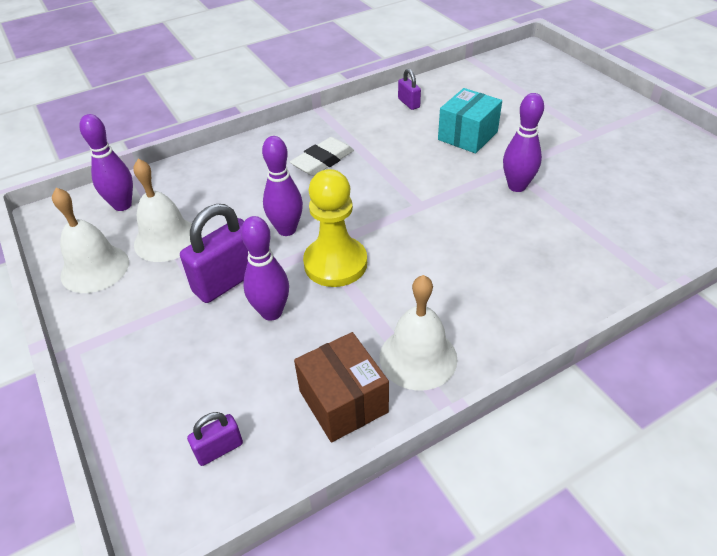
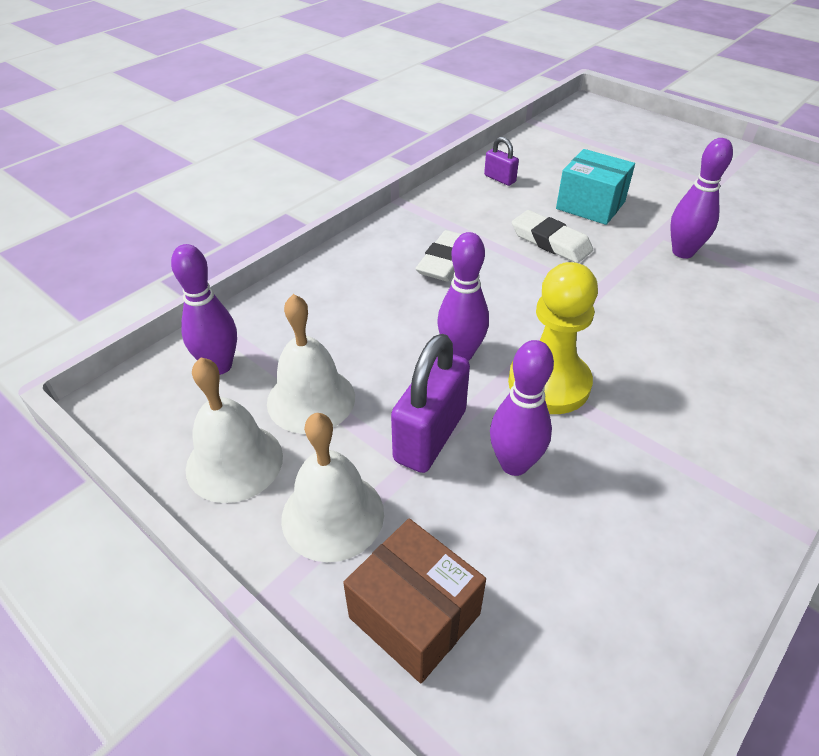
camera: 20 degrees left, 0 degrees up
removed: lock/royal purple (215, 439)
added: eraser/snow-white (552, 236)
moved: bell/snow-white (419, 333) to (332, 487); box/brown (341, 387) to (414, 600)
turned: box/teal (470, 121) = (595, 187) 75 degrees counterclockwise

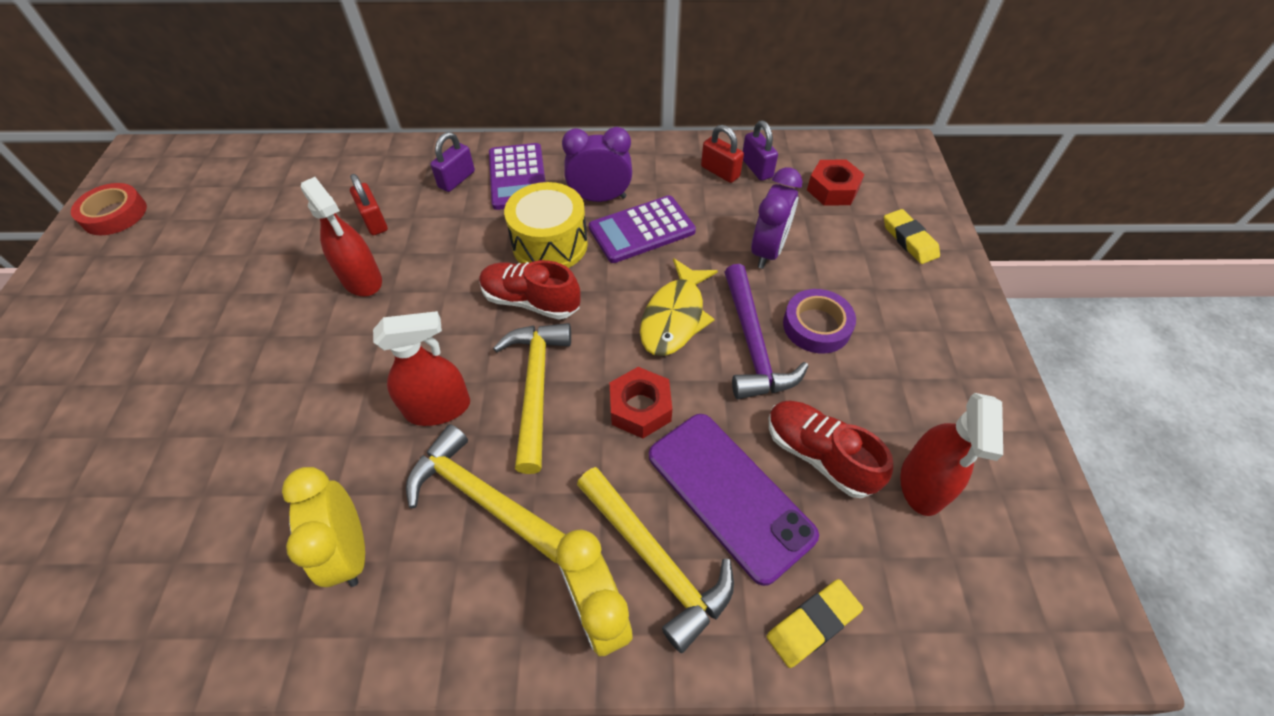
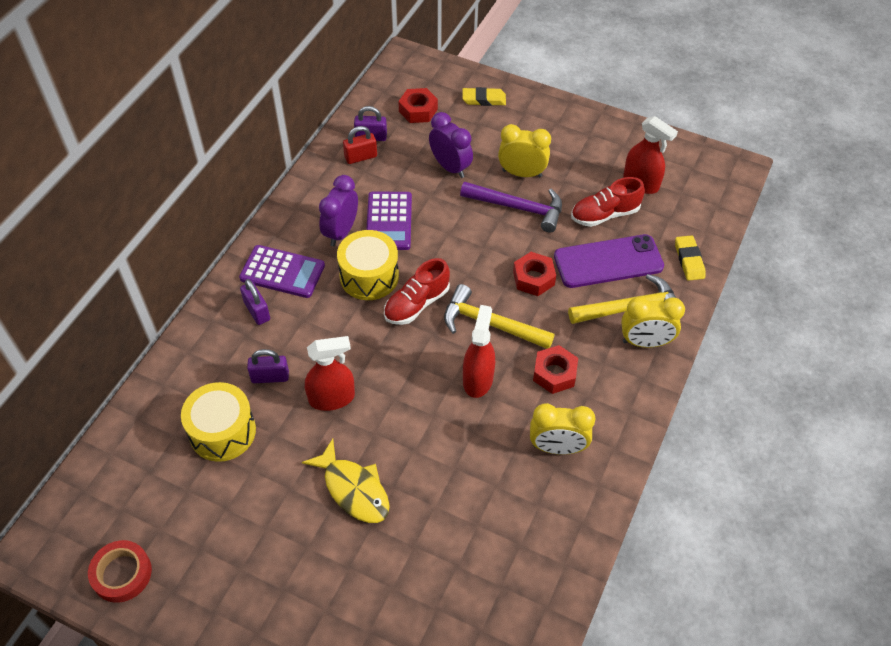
camera: 65 degrees left, 0 degrees up
added: toy drum/golden (218, 422)
moved: fish figure/golden (679, 307) to (346, 481)
replaced: sticky tape/royal purple (819, 321) to clock/golden (524, 150); claw hammer/golden (485, 493) to hexagon nut/red (555, 369)
recoloured: lock/red (369, 204) to lock/royal purple (268, 366)

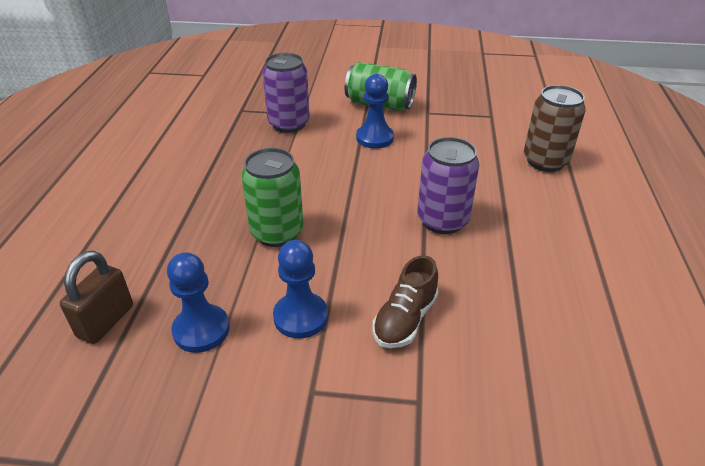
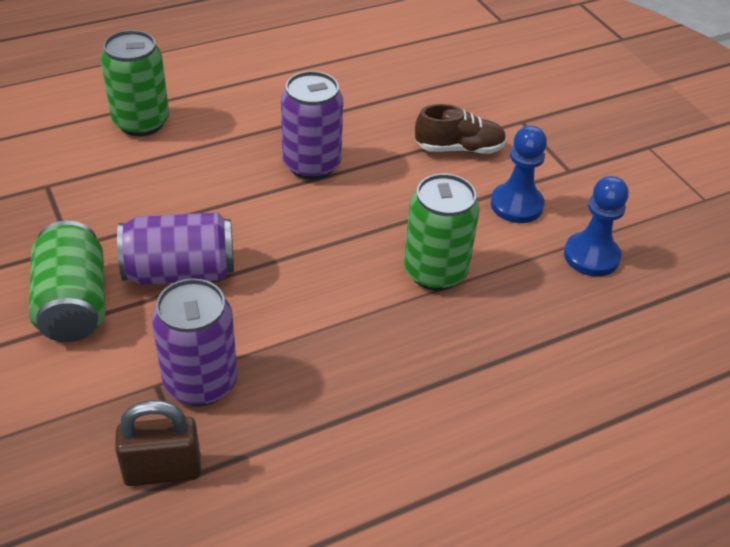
camera: 125 degrees left, 5 degrees up
moved: lock/brown (96, 297) to (158, 443)
replaced: pawn/blue (375, 111) to soda can/royal purple (175, 248)
recoloured: soda can/brown (555, 128) to soda can/emerald (135, 83)

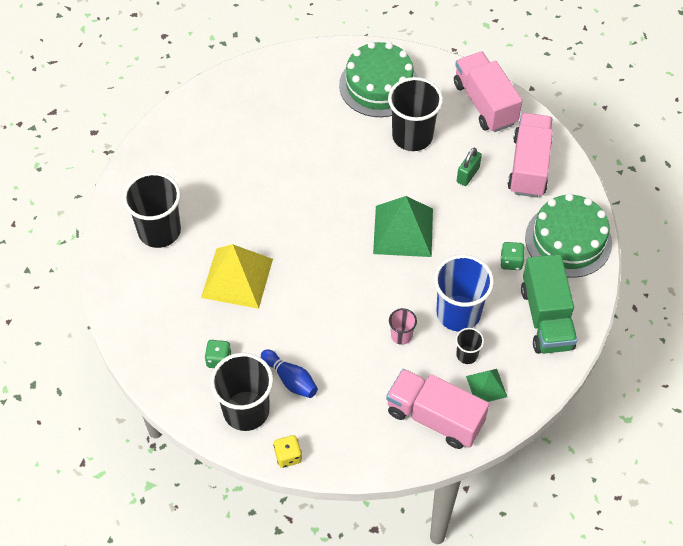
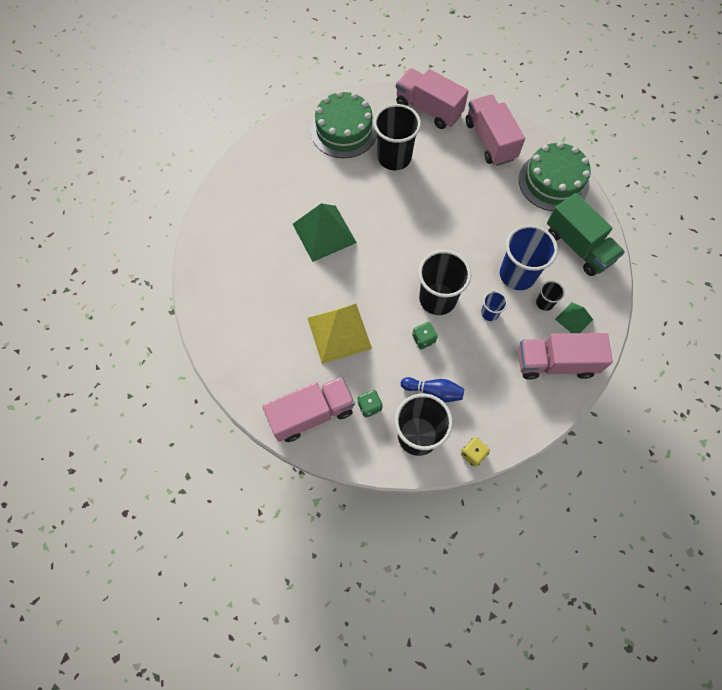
camera: 30 degrees left, 10 degrees up
removed: lock/emerald (469, 167)
added: lorry/rosy (308, 409)
moved: pyramid/emerald (403, 226) to (325, 232); die/emerald (512, 256) to (425, 335); beaker/jet-black (152, 210) to (444, 282)
recoloured: beaker/rosy (403, 326) to beaker/blue (494, 306)

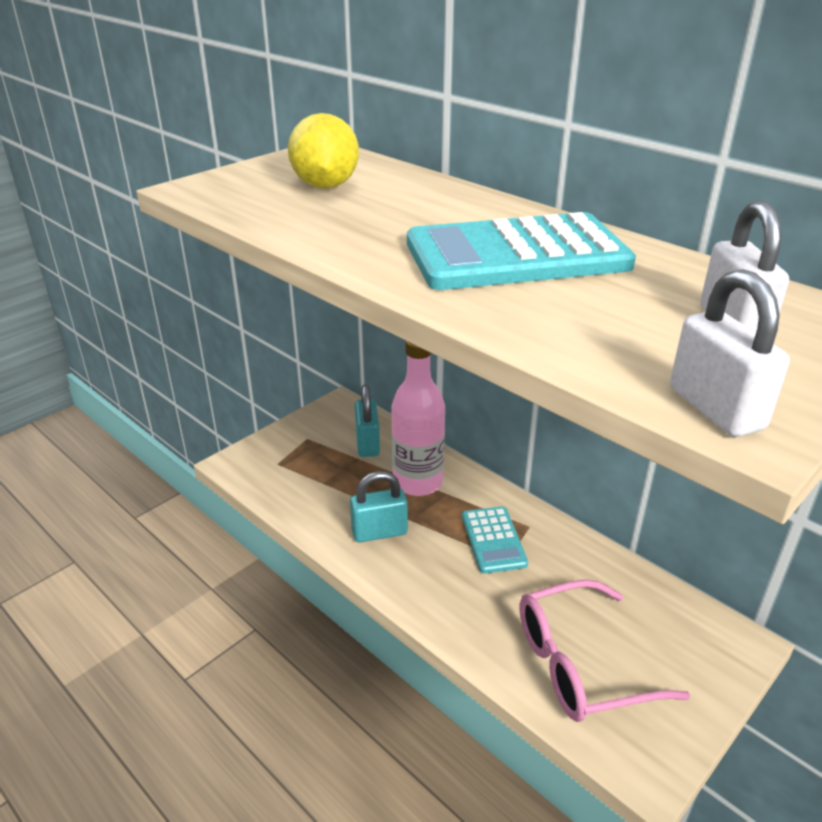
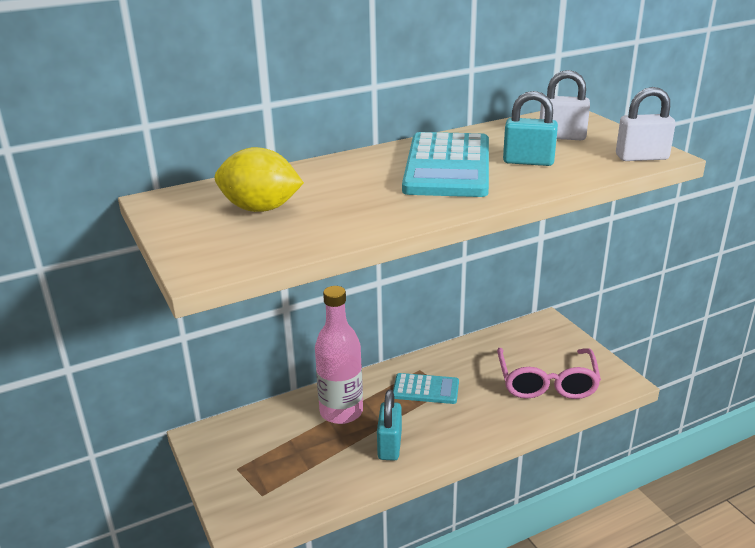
camera: 70 degrees left, 5 degrees down
moved: lock/teal (367, 421) to (530, 128)

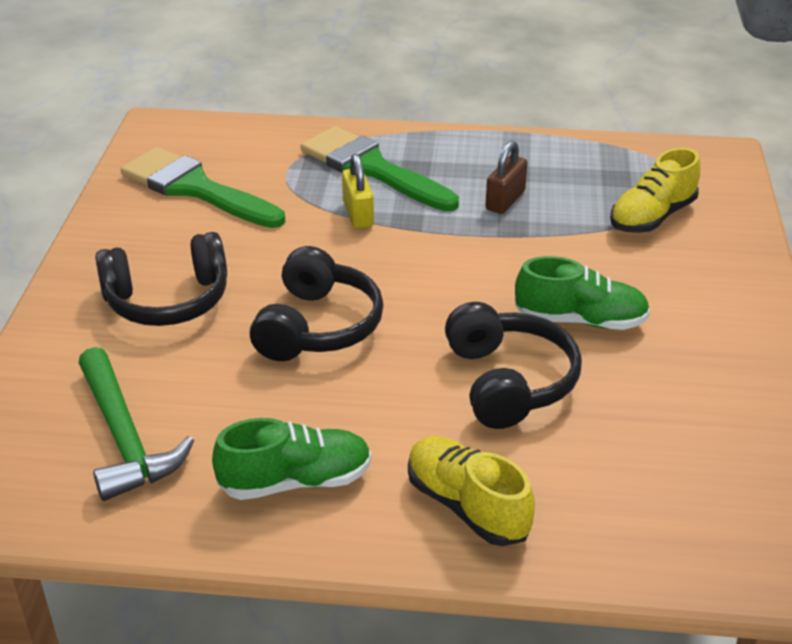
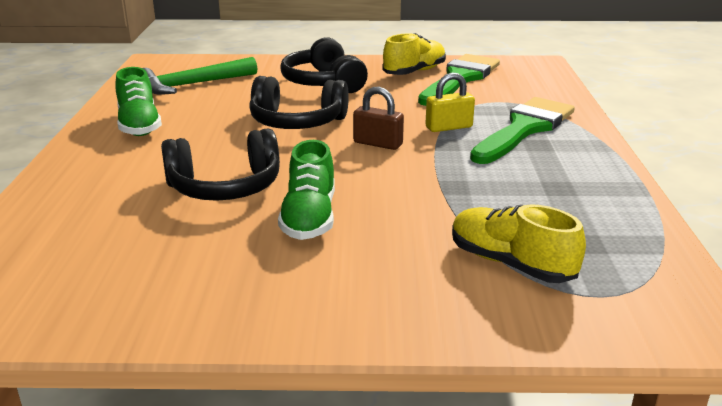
camera: 85 degrees right, 10 degrees down
moved: lock/brown (506, 177) to (378, 118); shoe/golden (471, 491) to (414, 54)

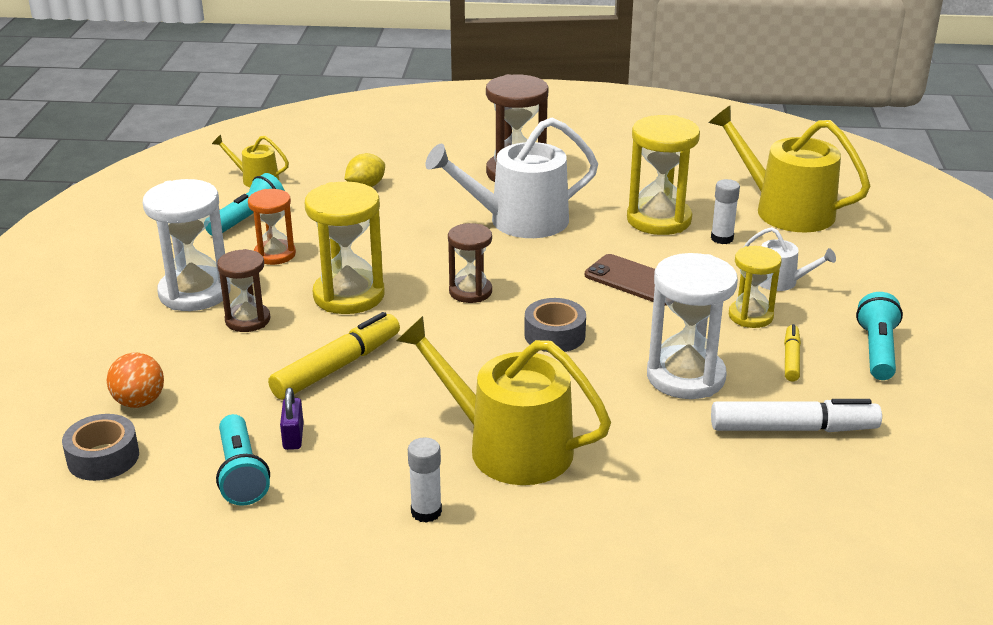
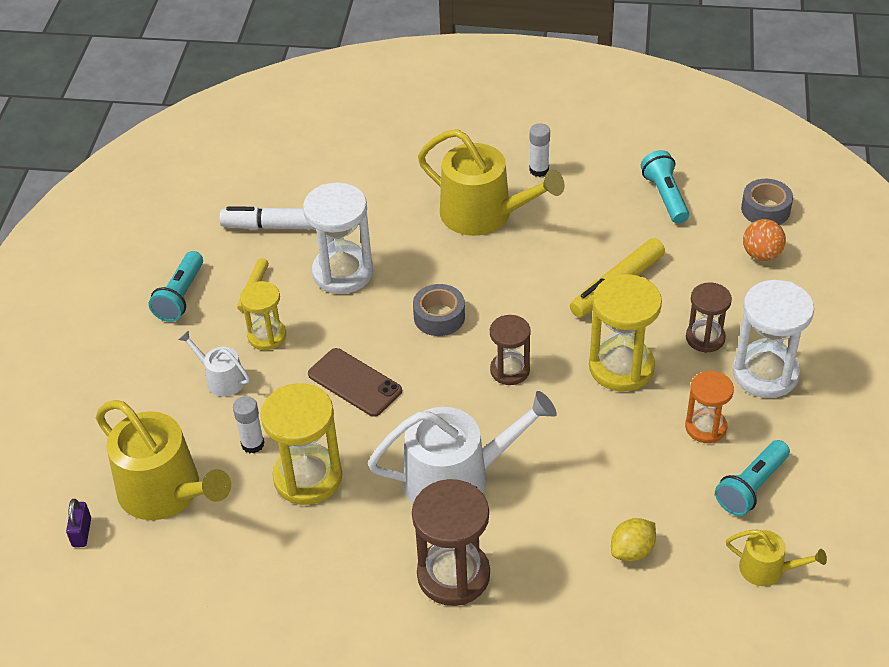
camera: 175 degrees left, 15 degrees up
moved: lock/royal purple (292, 418) to (78, 523)

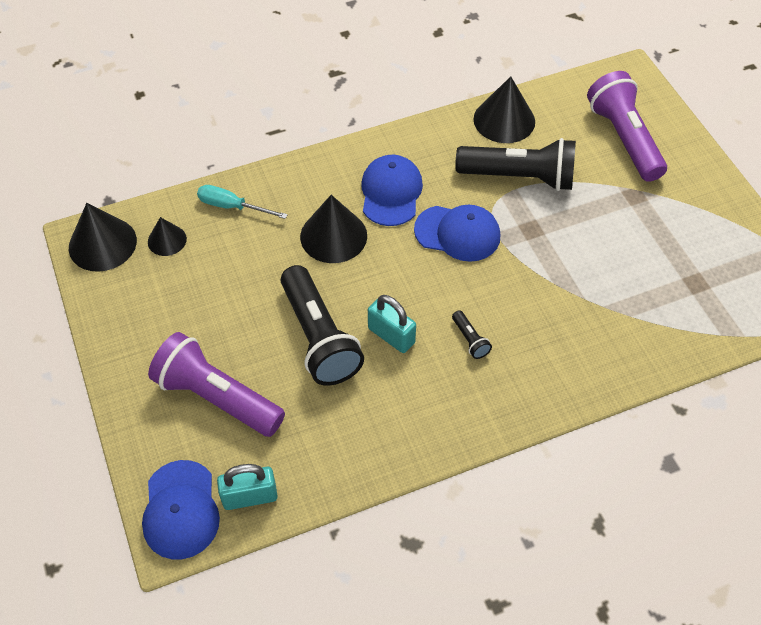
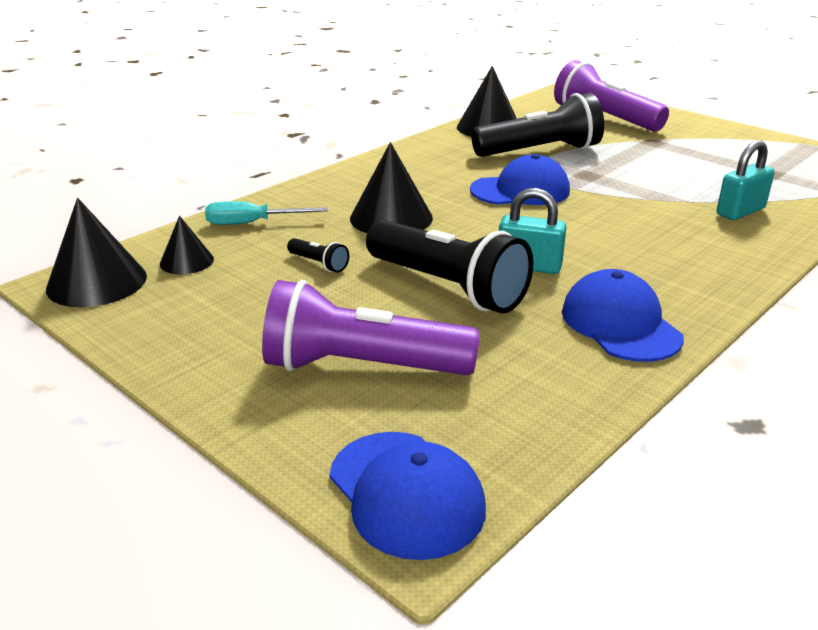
camera: 25 degrees left, 25 degrees down
moved: torch/jet-black (472, 335) to (318, 255); peaked cap/blue (392, 190) to (623, 315); lock/teal (247, 487) to (746, 180)

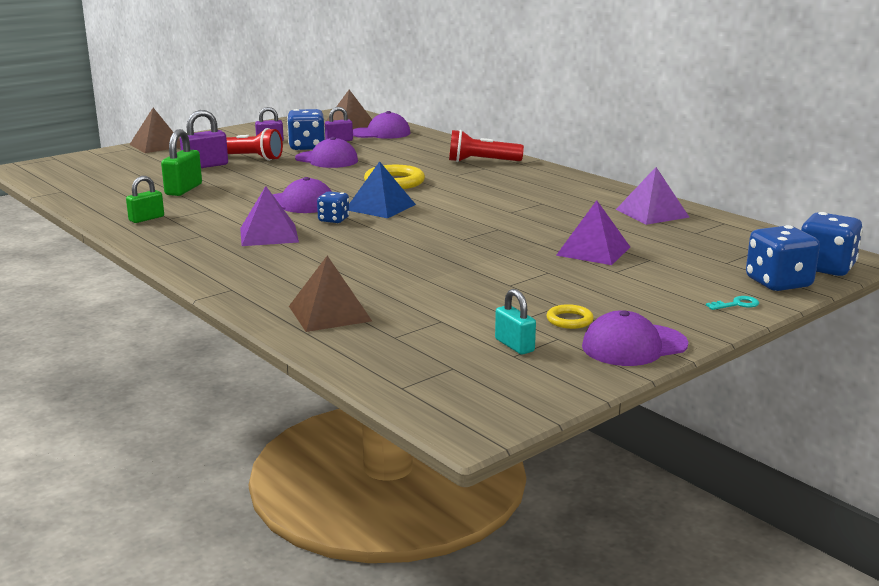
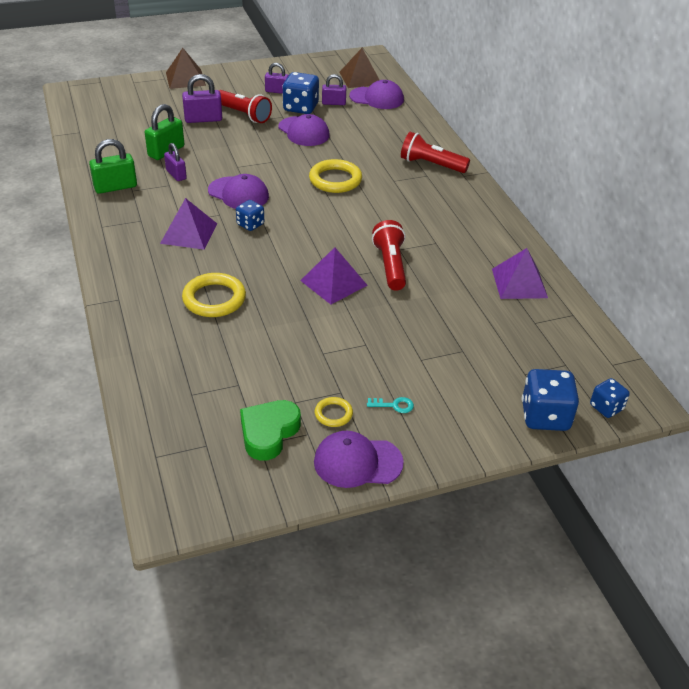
camera: 20 degrees right, 20 degrees up
removed: pyramid/brown (330, 294); pyramid/blue (382, 189)
added: lock/royal purple (175, 162); hoop/golden (214, 295); torch/red (389, 255)
moved: pyramid/royal purple (593, 232) to (334, 275); key/teal (732, 303) to (390, 405)
replaced: lock/teal (515, 321) to heart/emerald (270, 430)
resized: lock/emerald (145, 199) = (113, 166) x1.50; die/blue (832, 244) = (610, 398) x0.59

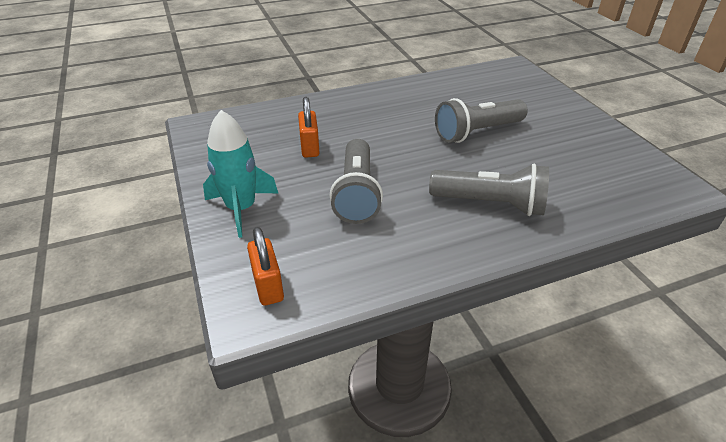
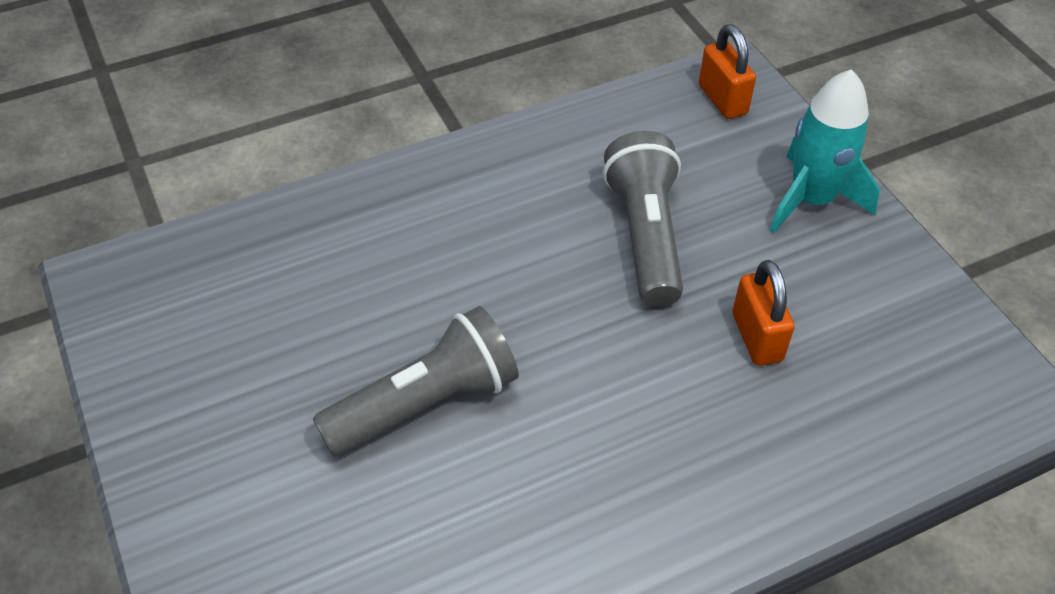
camera: 175 degrees right, 10 degrees up
removed: torch/gray (489, 190)

